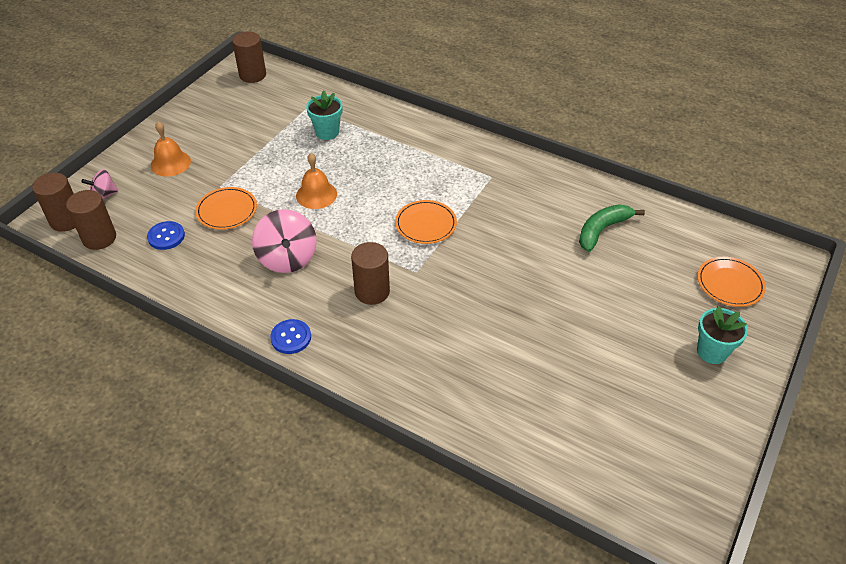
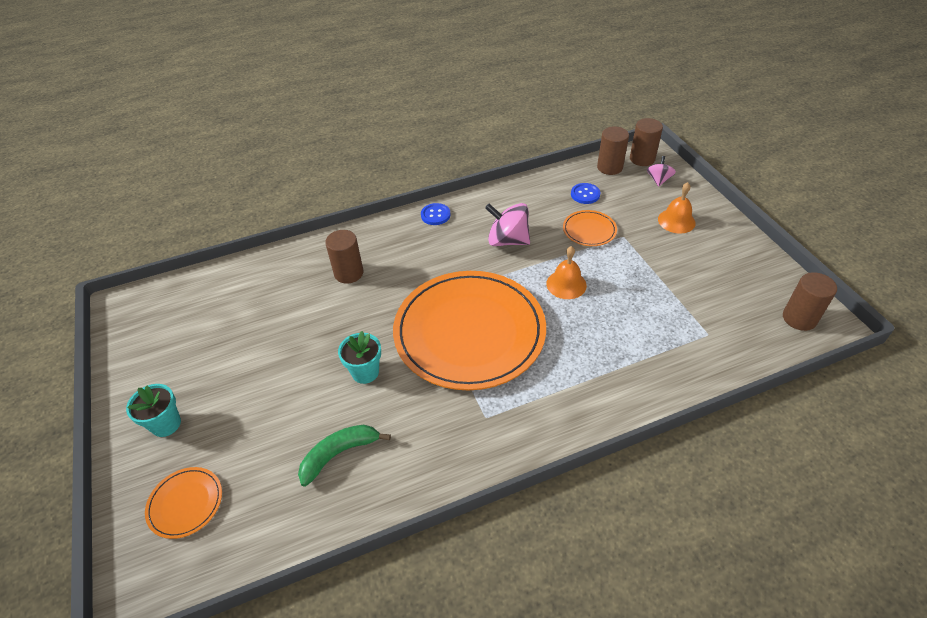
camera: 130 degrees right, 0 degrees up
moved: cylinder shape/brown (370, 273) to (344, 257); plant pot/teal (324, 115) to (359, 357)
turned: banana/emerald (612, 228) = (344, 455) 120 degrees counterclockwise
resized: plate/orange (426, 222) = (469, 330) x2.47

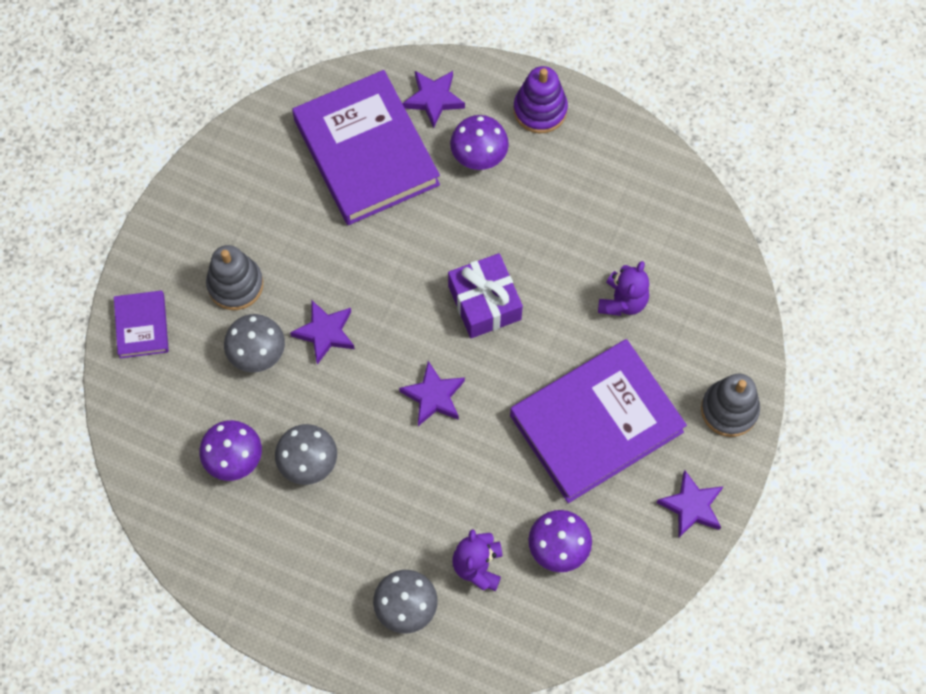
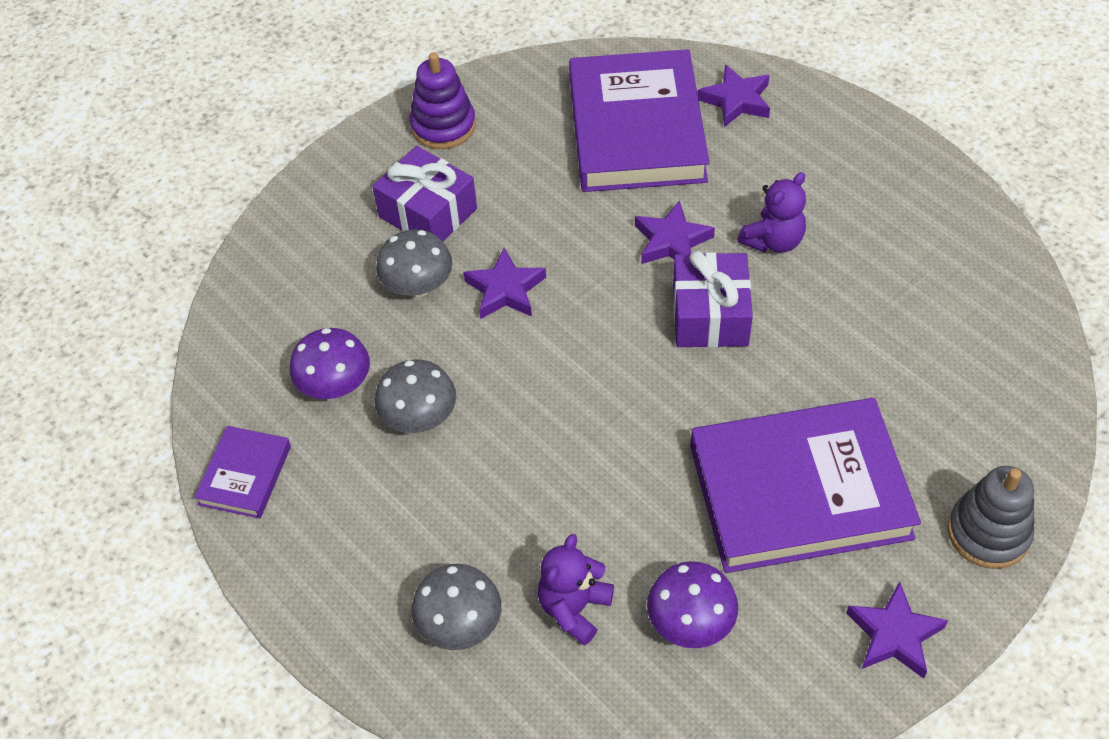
camera: 25 degrees right, 15 degrees down
removed: fungus/royal purple (479, 142)
moved: hardcover/royal purple (141, 324) to (242, 472); ring stacker/royal purple (540, 99) to (443, 100); star shape/royal purple (432, 393) to (675, 232); teddy bear/royal purple (623, 288) to (772, 212)
replaced: ring stacker/gray (234, 277) to wrapped gift/royal purple (424, 193)

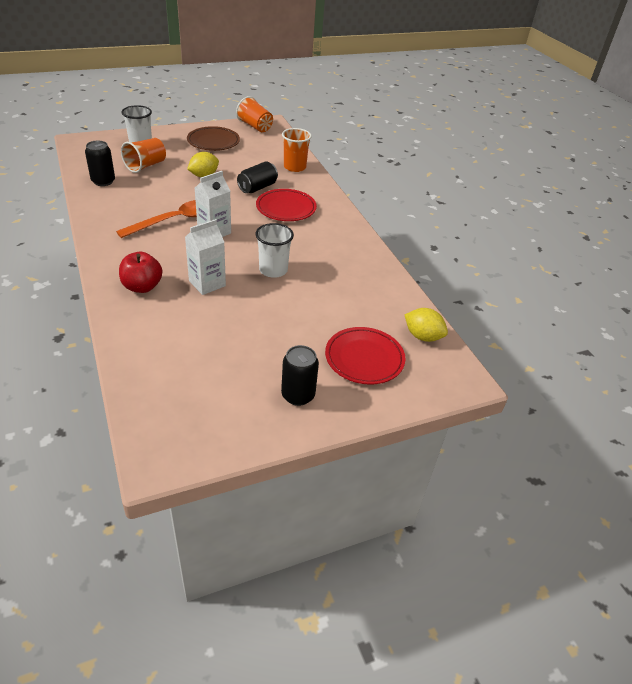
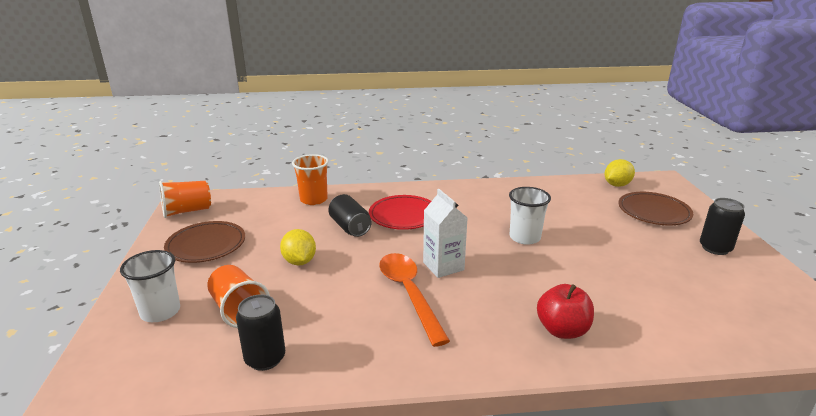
camera: 70 degrees left, 15 degrees down
removed: milk carton/snow-white (205, 257)
recoloured: plate/red (365, 356) to plate/brown (655, 208)

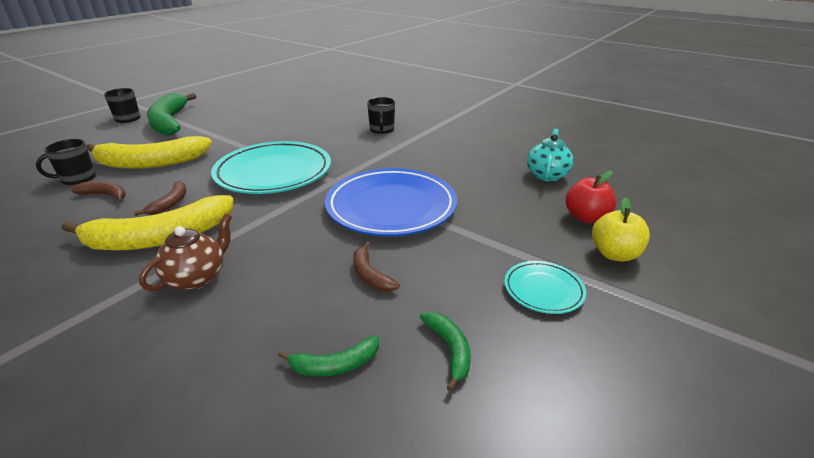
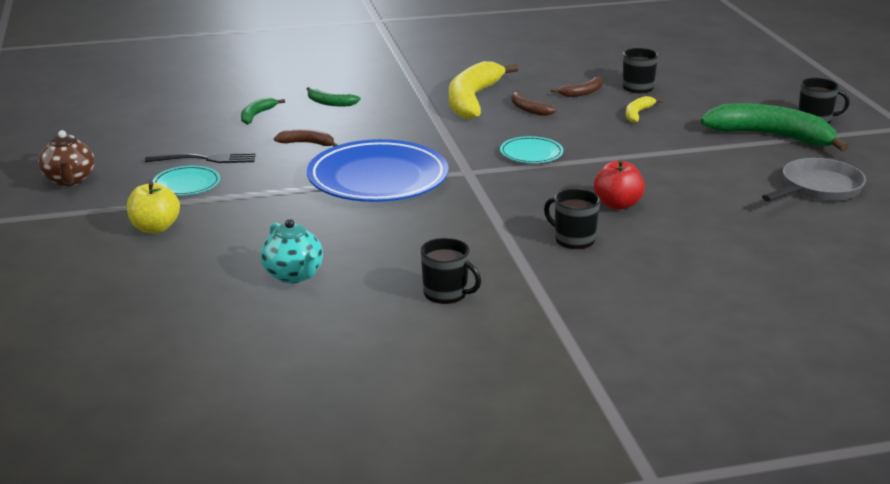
camera: 130 degrees right, 5 degrees down
added: dinner fork/jet-black (200, 158); mug/jet-black (451, 271); pan/gray (814, 179)
moved: china teapot/brown (185, 252) to (66, 158); banana/emerald (445, 351) to (334, 96); apple fruit/red (591, 197) to (619, 185)
resized: plate/teal (271, 167) = (531, 149) x0.47; banana/golden (149, 152) = (644, 109) x0.46

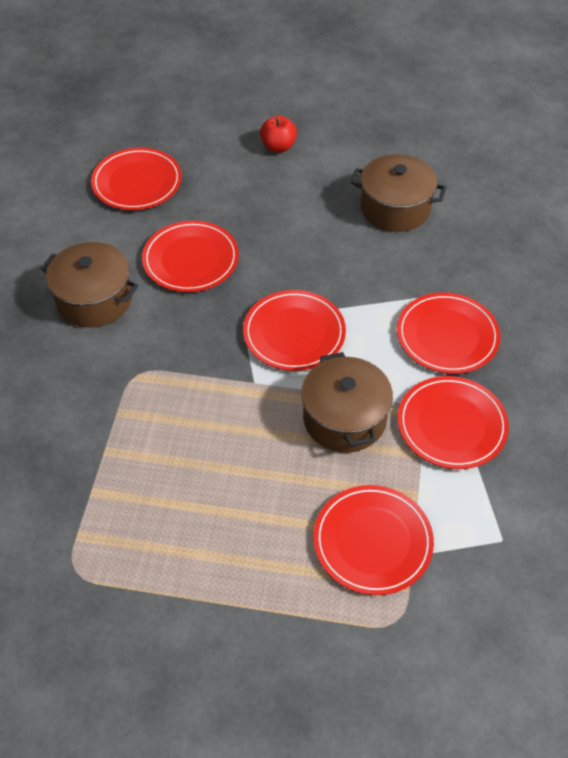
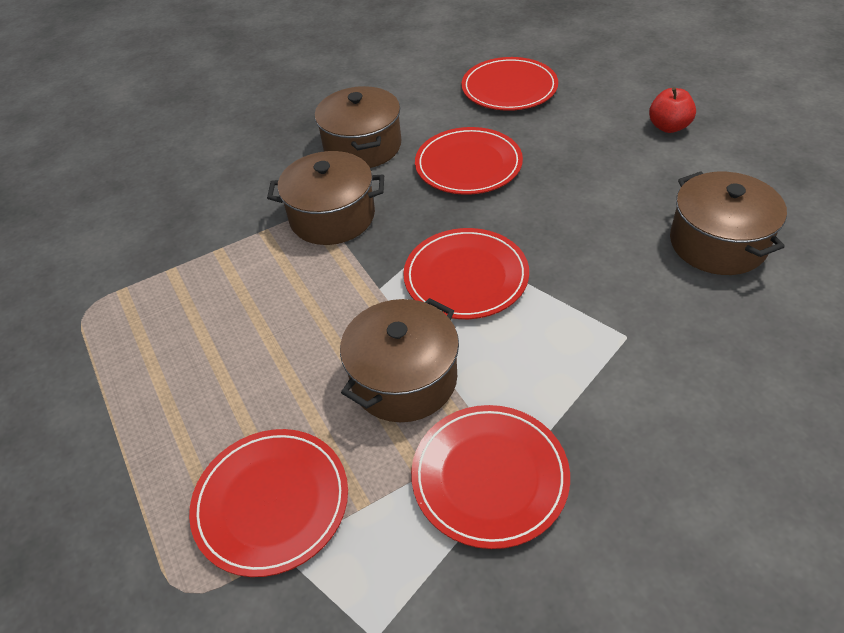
camera: 55 degrees right, 5 degrees down
removed: plate/red (449, 333)
added: pot/brown (325, 198)

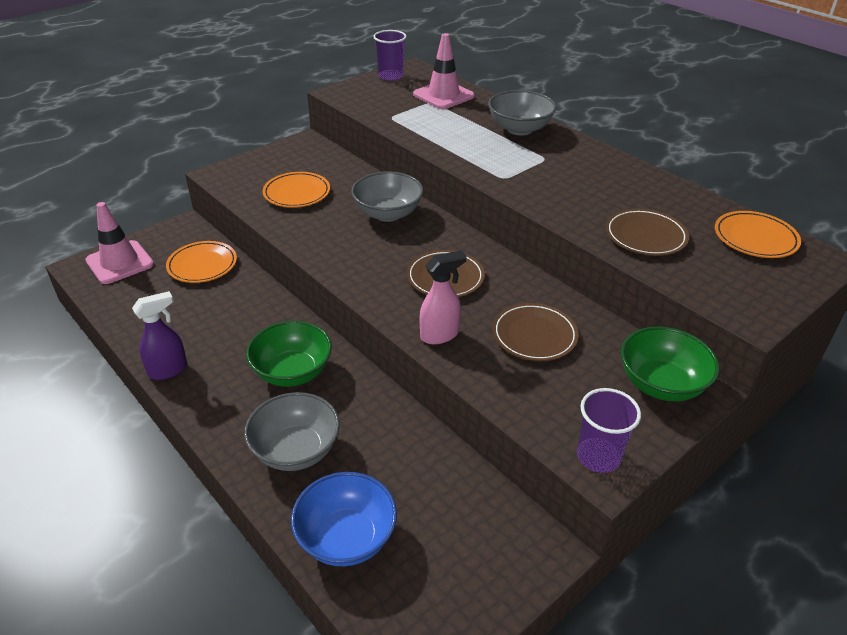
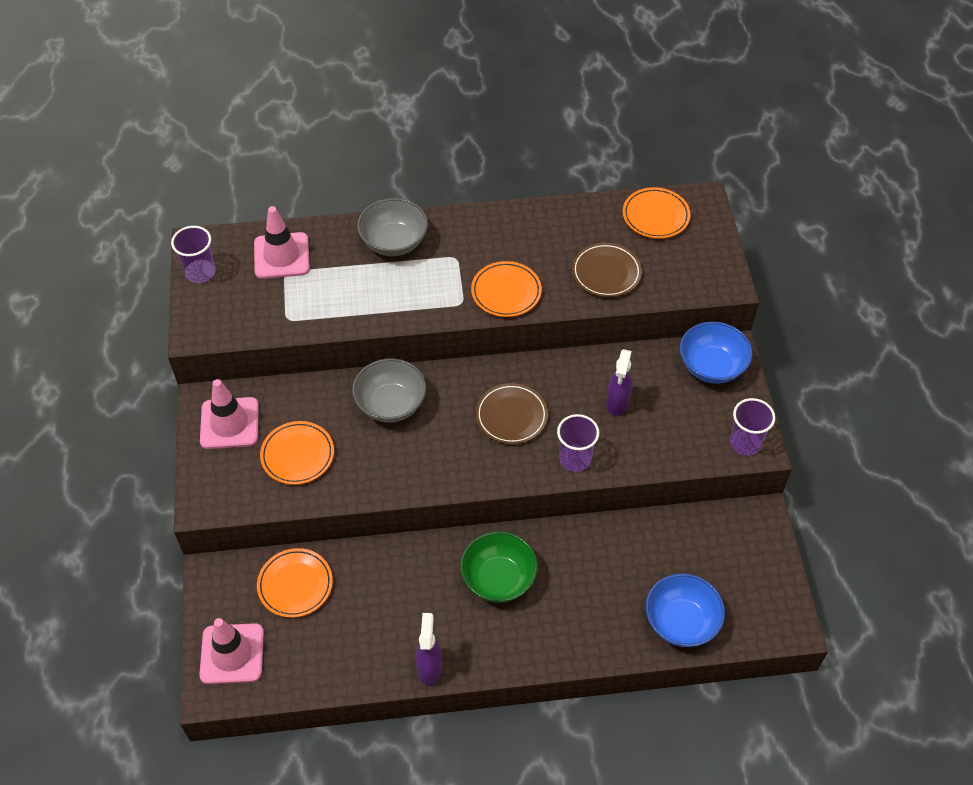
camera: 55 degrees left, 15 degrees up
removed: bowl/gray (292, 431)
added: safety cone/rosy (229, 414); plate/orange (506, 289)
replaced: spray cleaner/rosy (443, 297) to beaker/royal purple (578, 443); plate/brown (535, 332) to spray cleaner/royal purple (619, 382)
recoloured: bowl/emerald (670, 364) to bowl/blue (716, 352)

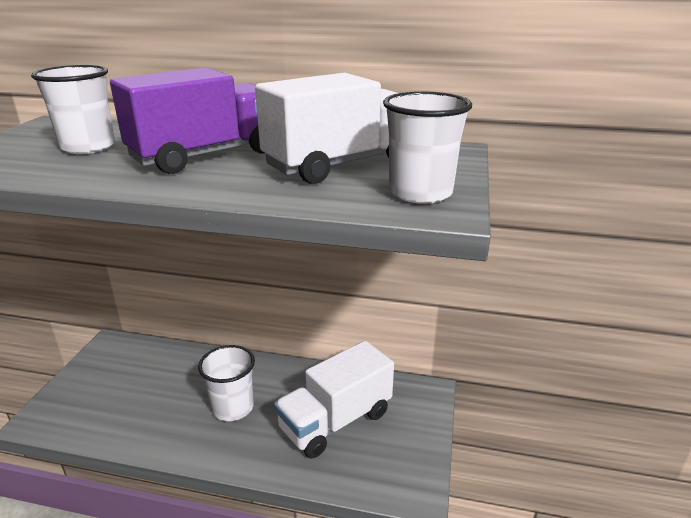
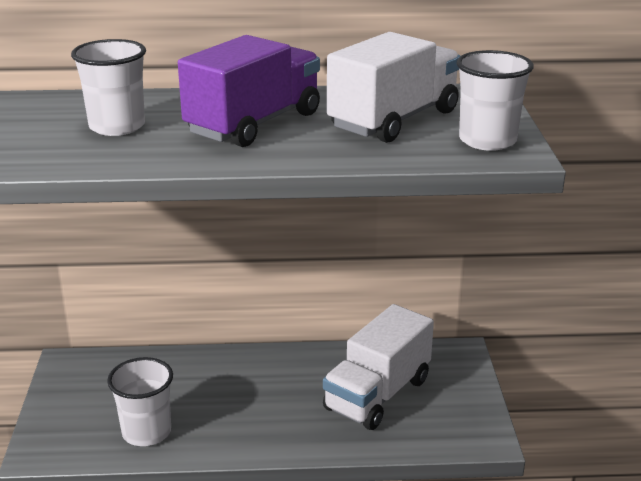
camera: 15 degrees left, 0 degrees up
moved: beaker/snow-white (226, 383) to (140, 401)

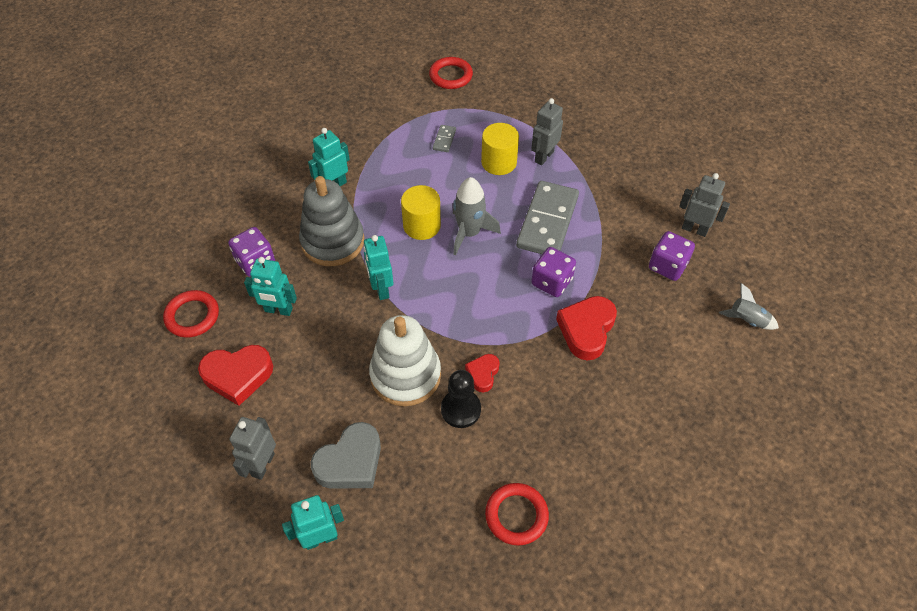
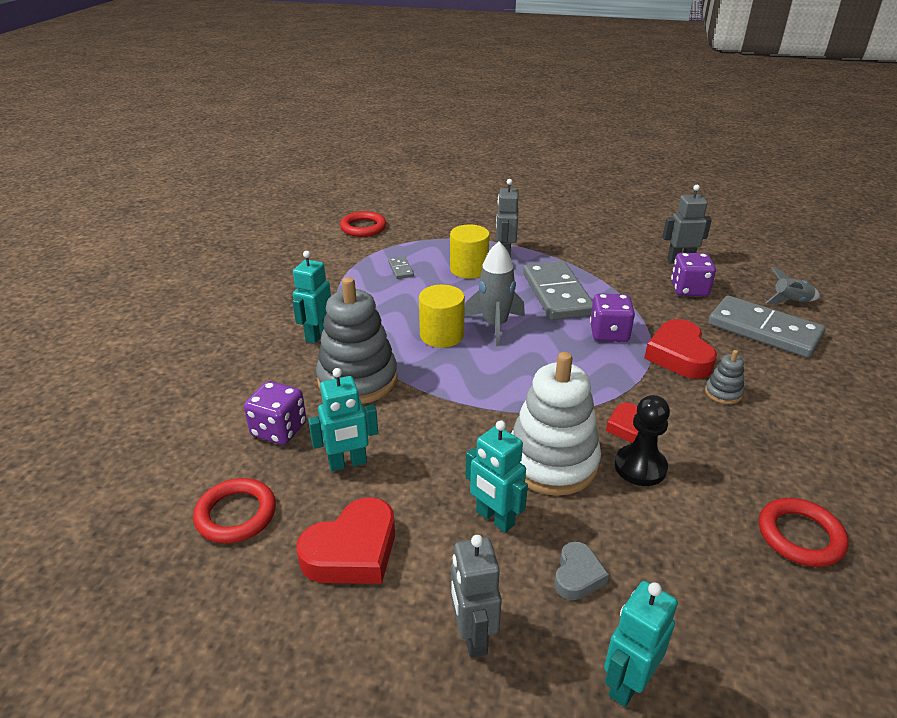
camera: 30 degrees left, 20 degrees down
added: ring stacker/gray (724, 377); domino/gray (766, 326)
moved: toy robot/teal (378, 267) to (497, 476)
resized: heart/gray (346, 455) = (582, 570) x0.56

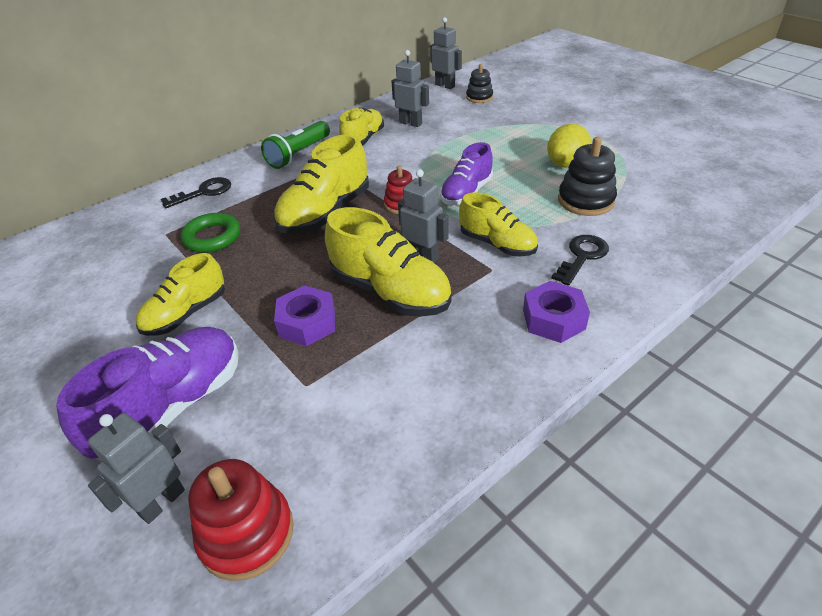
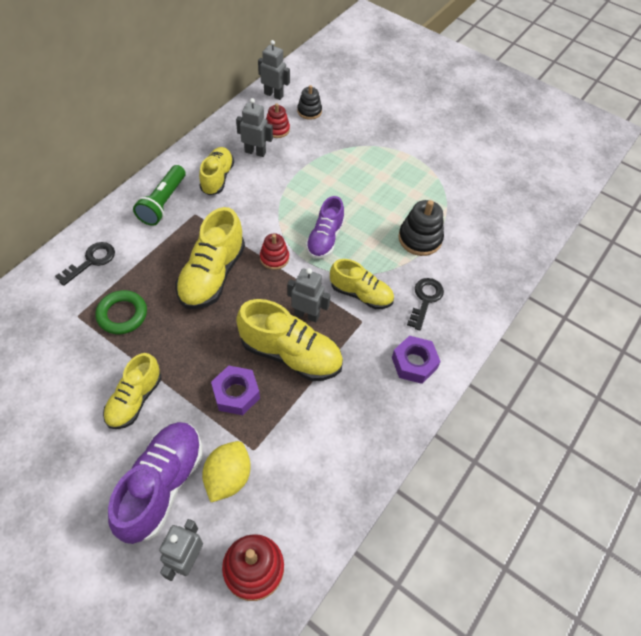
camera: 20 degrees left, 15 degrees up
added: ring stacker/red (278, 120)
moved: lemon/golden (569, 146) to (226, 471)

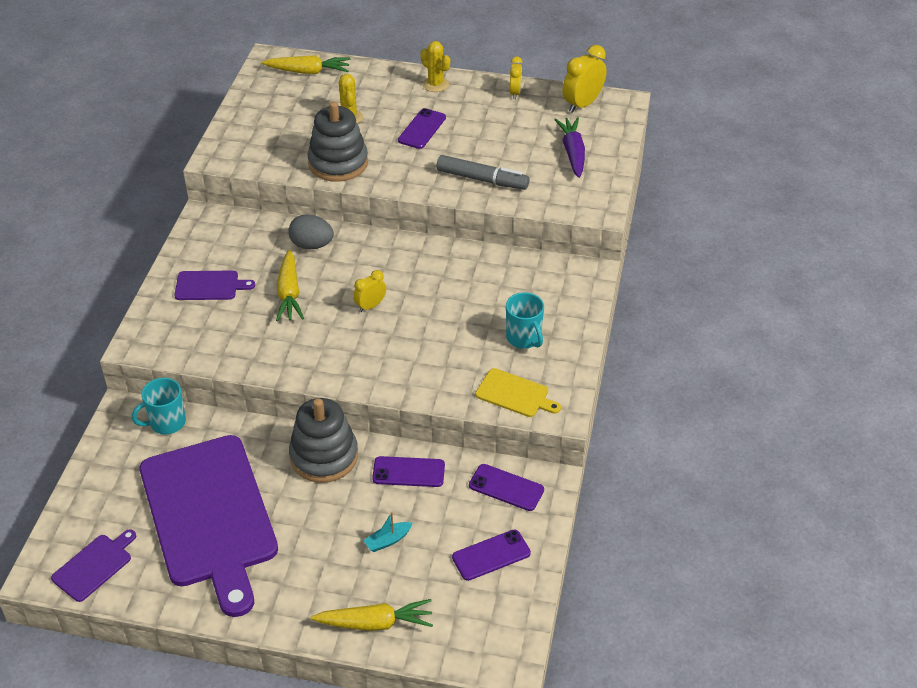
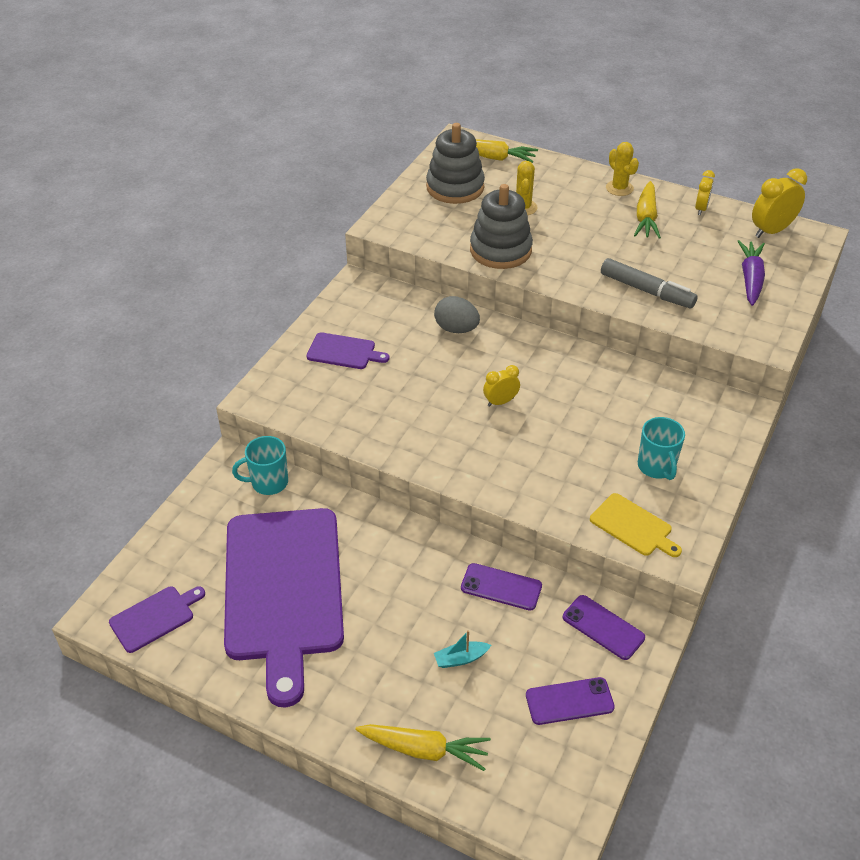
camera: 15 degrees right, 0 degrees up
removed: phone/royal purple (422, 128)
moved: ring stacker/gray (323, 440) to (455, 163); root vegetable/golden (290, 285) to (647, 210)

